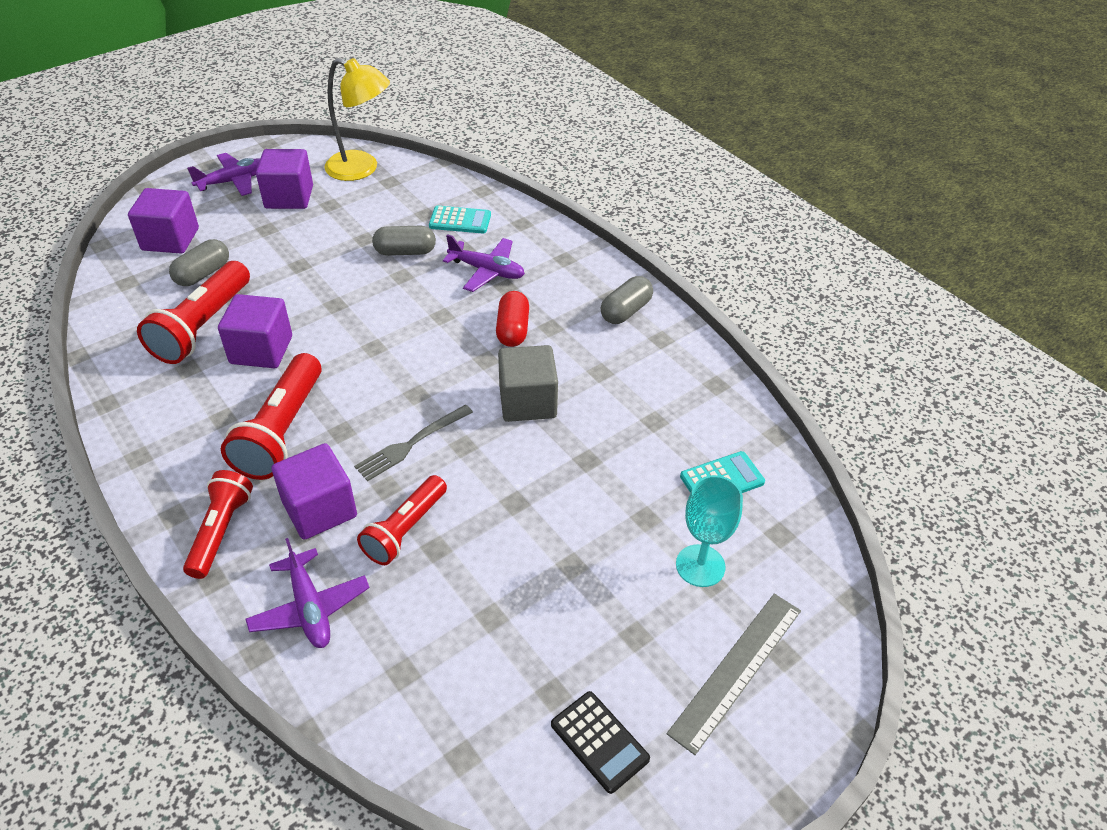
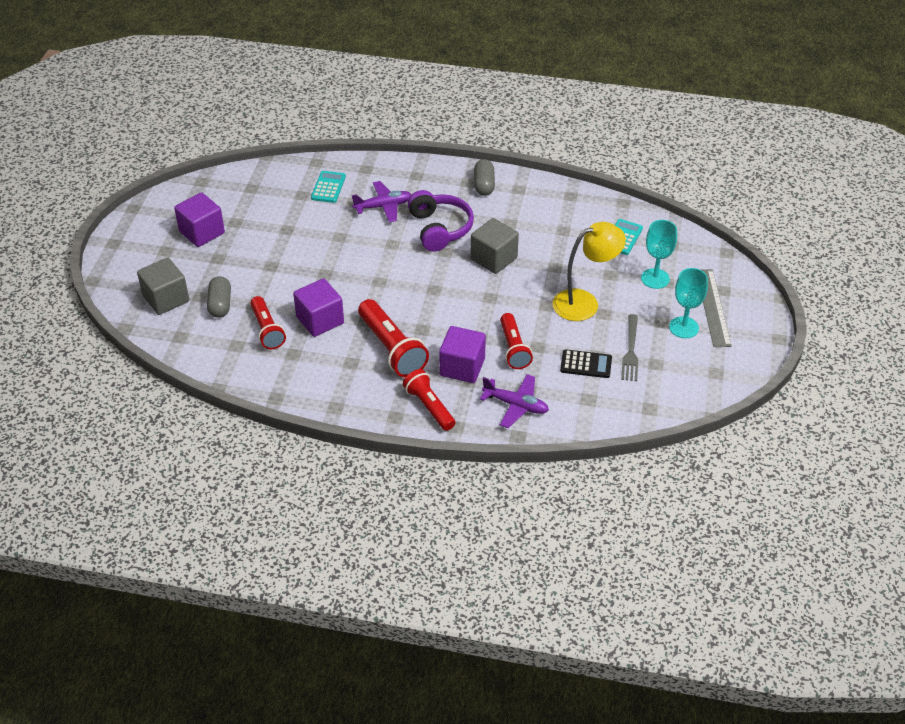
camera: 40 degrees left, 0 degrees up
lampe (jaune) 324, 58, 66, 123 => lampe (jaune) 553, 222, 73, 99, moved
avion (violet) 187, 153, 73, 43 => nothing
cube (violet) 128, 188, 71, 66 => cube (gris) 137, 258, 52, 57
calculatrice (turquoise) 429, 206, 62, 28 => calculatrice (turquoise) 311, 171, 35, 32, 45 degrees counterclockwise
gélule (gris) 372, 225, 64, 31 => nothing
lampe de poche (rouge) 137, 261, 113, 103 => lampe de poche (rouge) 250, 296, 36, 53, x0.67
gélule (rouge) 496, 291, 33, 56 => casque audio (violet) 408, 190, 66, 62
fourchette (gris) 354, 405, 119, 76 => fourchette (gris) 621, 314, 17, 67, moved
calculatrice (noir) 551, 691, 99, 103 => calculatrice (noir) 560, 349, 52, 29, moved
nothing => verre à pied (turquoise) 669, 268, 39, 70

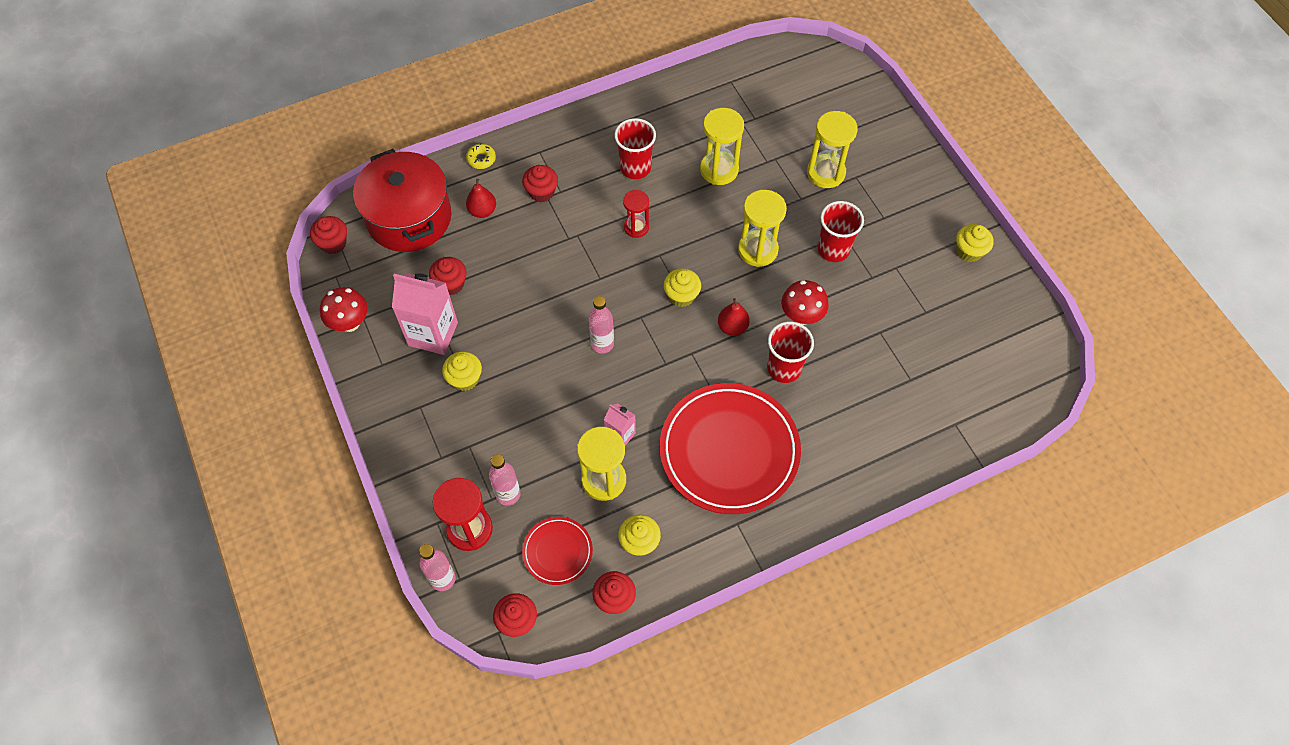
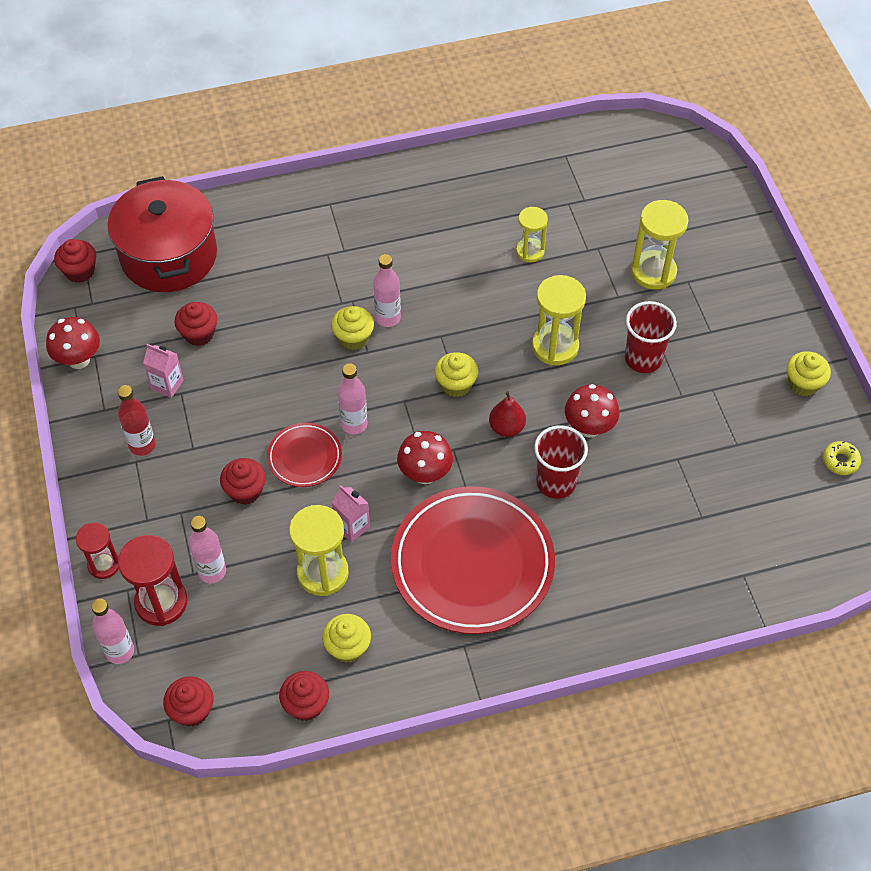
camera: 10 degrees right, 5 degrees down
sablier (jaune) 700, 108, 44, 77 => sablier (jaune) 516, 207, 32, 56, x0.63
gobelet (rouge) 614, 118, 42, 61 => nothing
beignet (jaune) 466, 143, 30, 26 => beignet (jaune) 823, 441, 38, 34, moved
muffin (rouge) 522, 165, 36, 37 => muffin (rouge) 220, 458, 46, 47, moved
poire (rouge) 466, 179, 30, 39 => nothing
sablier (rouge) 623, 190, 26, 48 => sablier (rouge) 76, 522, 43, 57, moved
brique de lait (rose) 392, 273, 66, 82 => brique de lait (rose) 143, 344, 41, 54, x0.54
muffin (jaune) 442, 352, 40, 39 => muffin (jaune) 331, 306, 43, 44, moved
assiette (rouge) 522, 517, 71, 68 => assiette (rouge) 267, 422, 75, 65, moved
nothing => bouteille (rose) 373, 254, 28, 73
nothing => bouteille (rouge) 118, 385, 38, 71
nothing => champignon (rouge) 397, 431, 56, 53

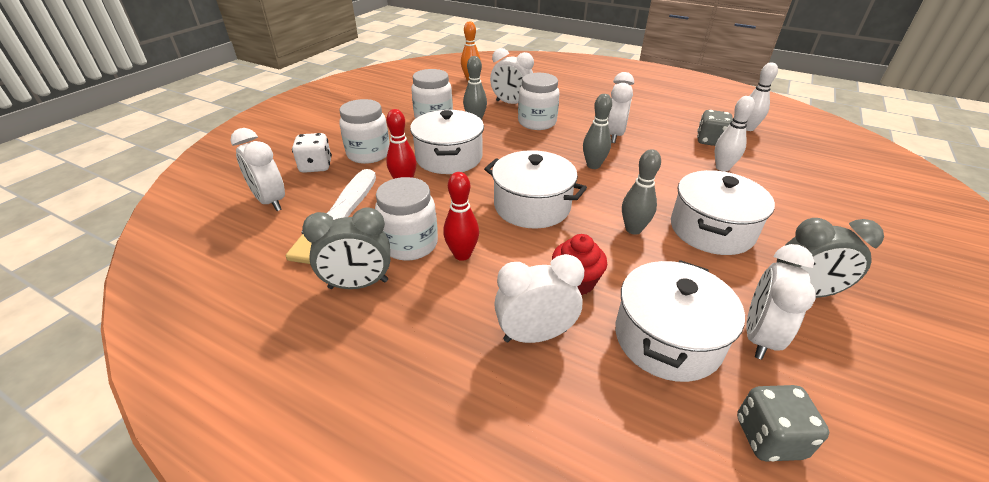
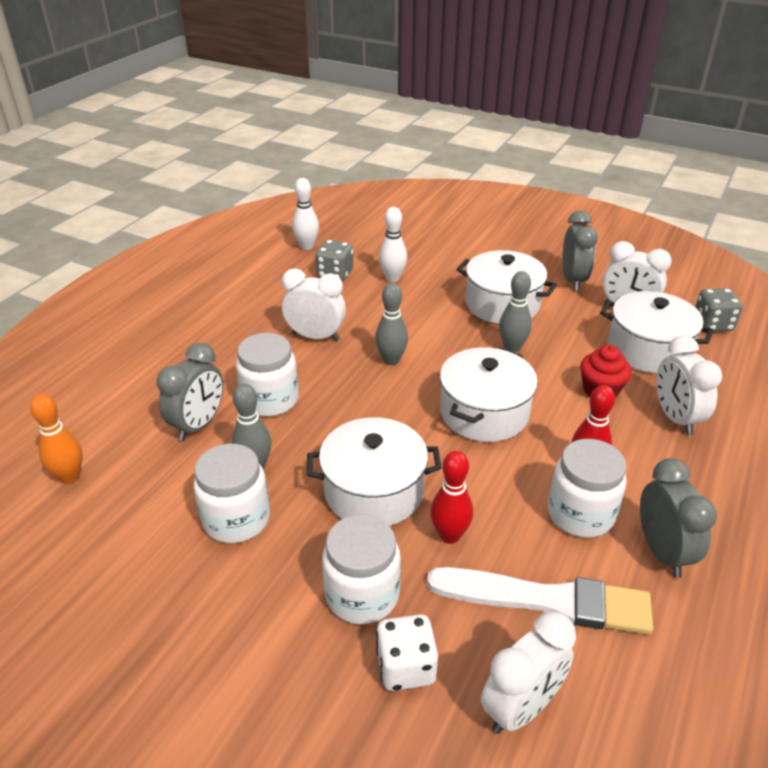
camera: 90 degrees left, 0 degrees up
réveil (blanc) 490, 48, 44, 56 => réveil (gris) 157, 343, 66, 98

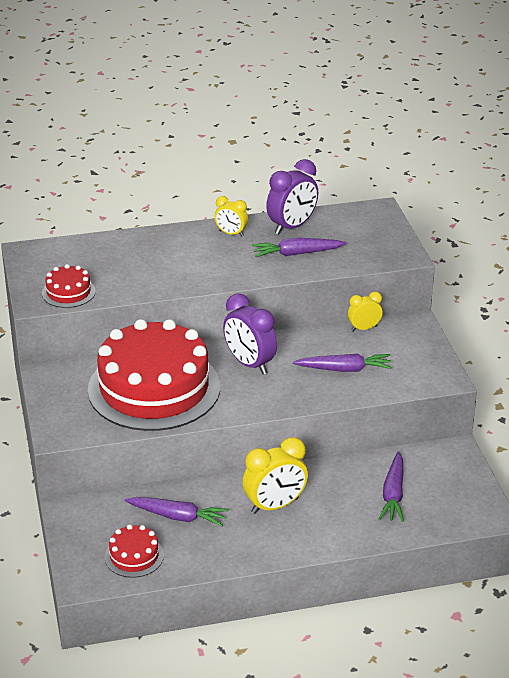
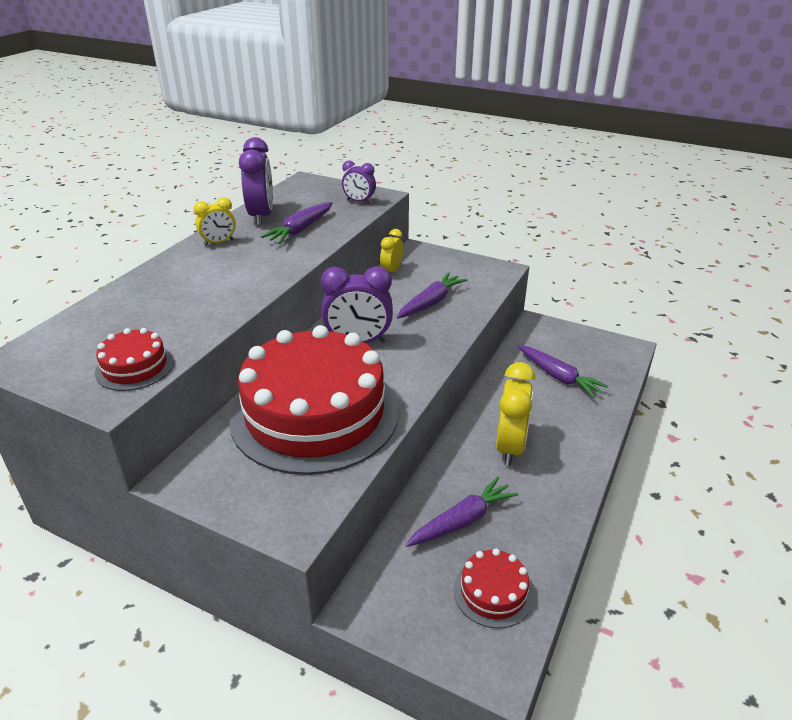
camera: 50 degrees left, 0 degrees up
nothing => réveil (violet) 342, 160, 34, 44

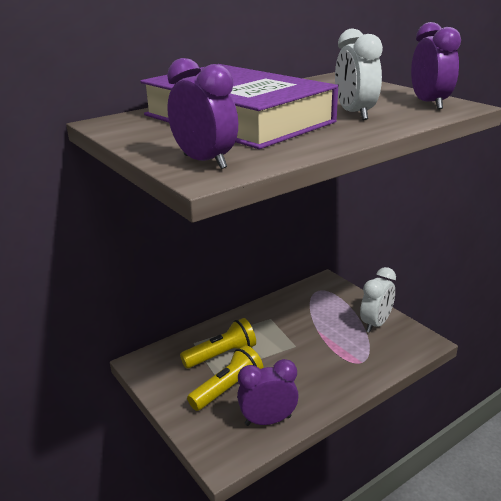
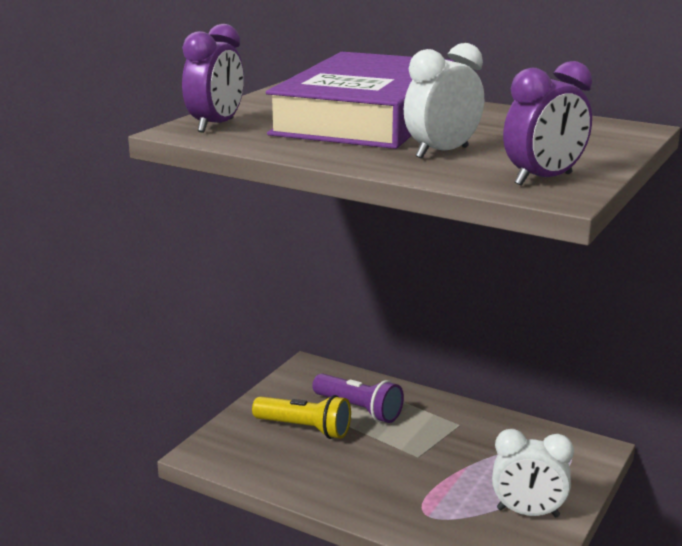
camera: 65 degrees right, 5 degrees down
lampe de poche (jaune) 180, 318, 76, 50 => lampe de poche (violet) 312, 373, 92, 50
réveil (violet) 237, 359, 62, 67 => nothing

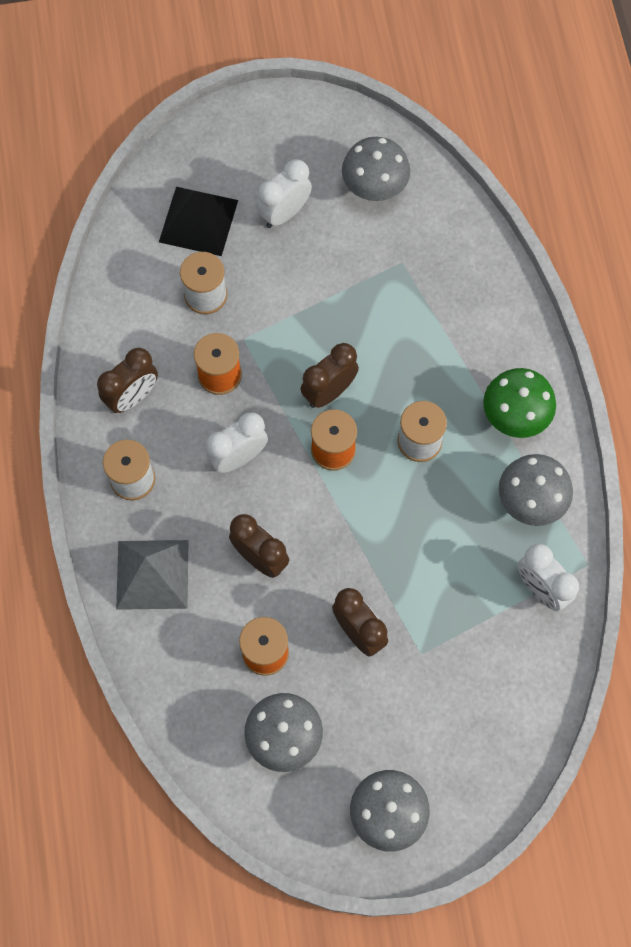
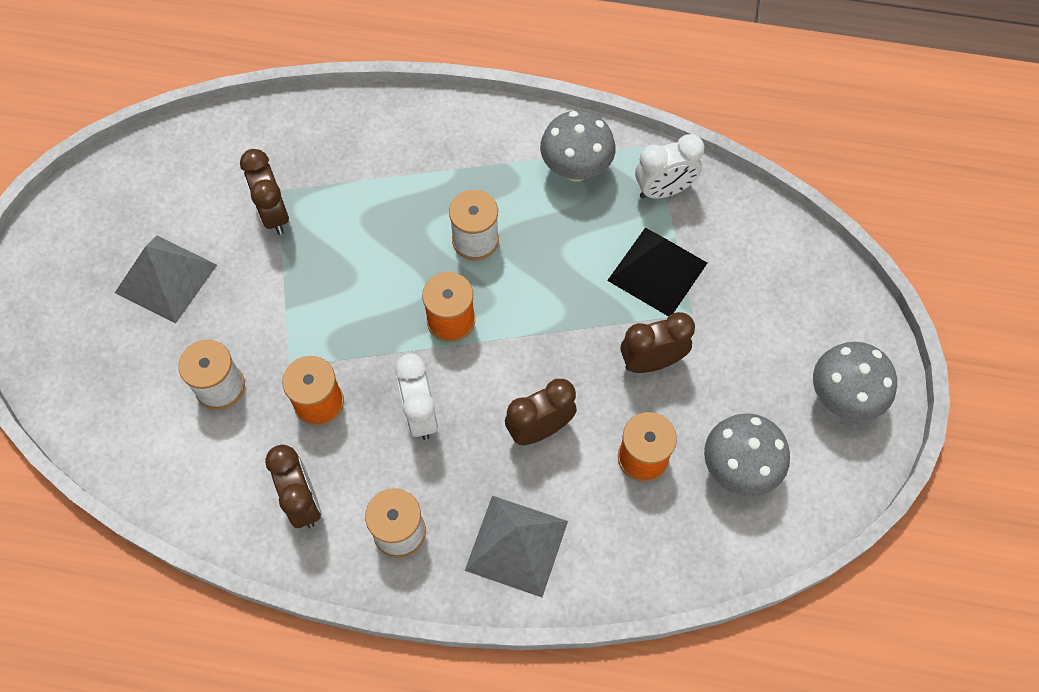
camera: 70 degrees left, 5 degrees down
champignon (gris) 342, 137, 68, 64 => nothing
réveil (blanc) 257, 159, 55, 69 => pyramide (gris) 115, 236, 102, 87
pyramide (noir) 159, 187, 79, 69 => pyramide (noir) 607, 228, 100, 89, moved
réveil (marron) 300, 343, 59, 65 => réveil (marron) 240, 149, 49, 86, moved
champignon (vert) 483, 368, 73, 70 => nothing

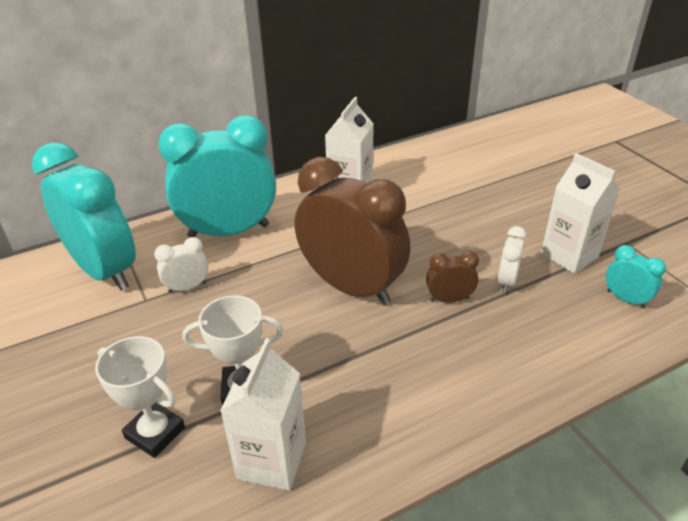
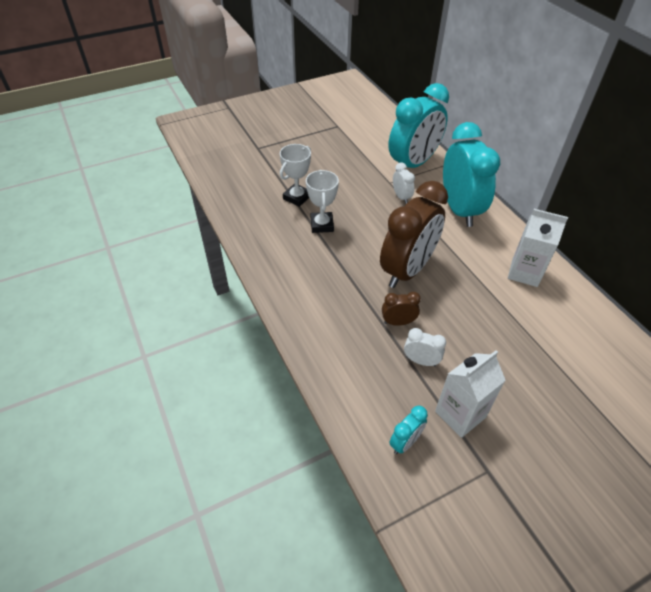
camera: 90 degrees right, 10 degrees up
réveil (marron) 426, 251, 53, 52 => réveil (marron) 382, 292, 39, 34, 90 degrees counterclockwise
brique de lait (blanc) 220, 339, 86, 152 => nothing

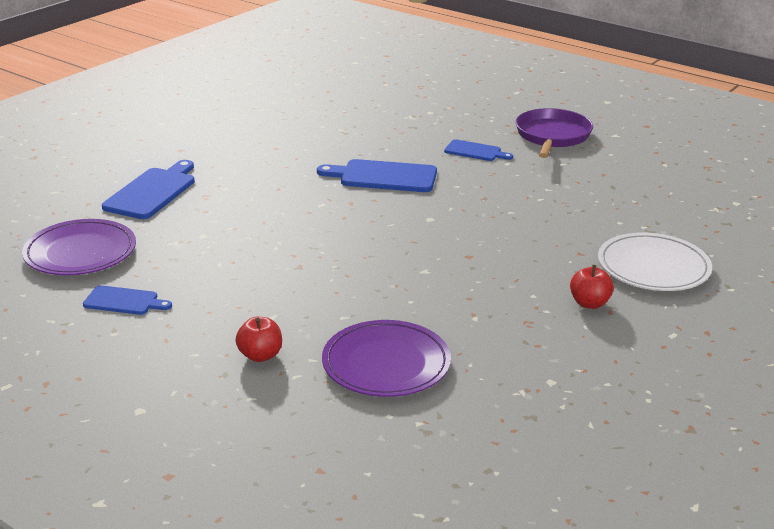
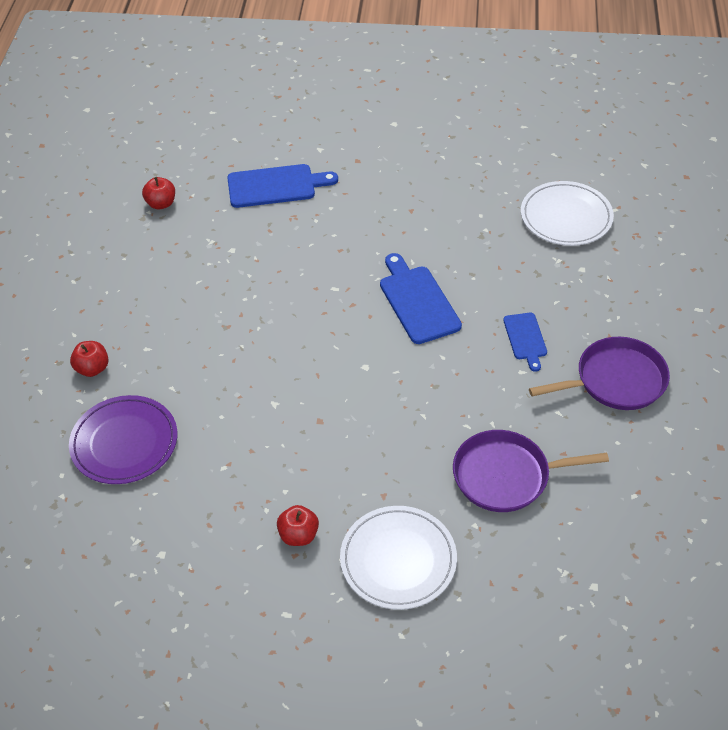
camera: 60 degrees right, 20 degrees up
assiette (violet) 22, 219, 114, 56 => pomme (rouge) 142, 177, 33, 32
planche à découper (bleu) 83, 285, 89, 30 => nothing
nothing => assiette (blanc) 521, 181, 93, 65
nothing => poêle (violet) 453, 430, 156, 82

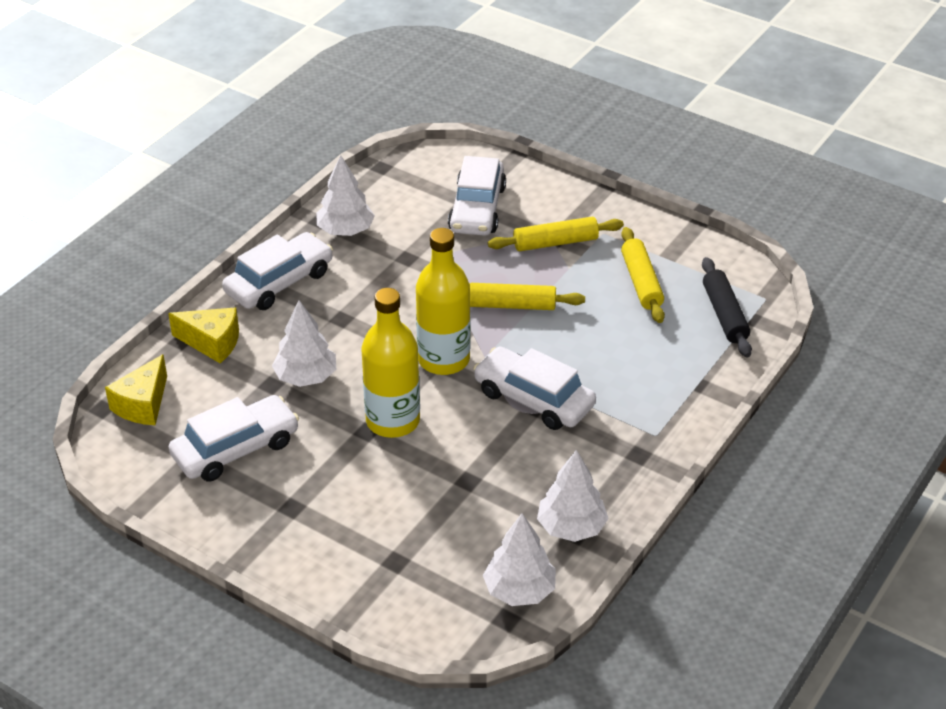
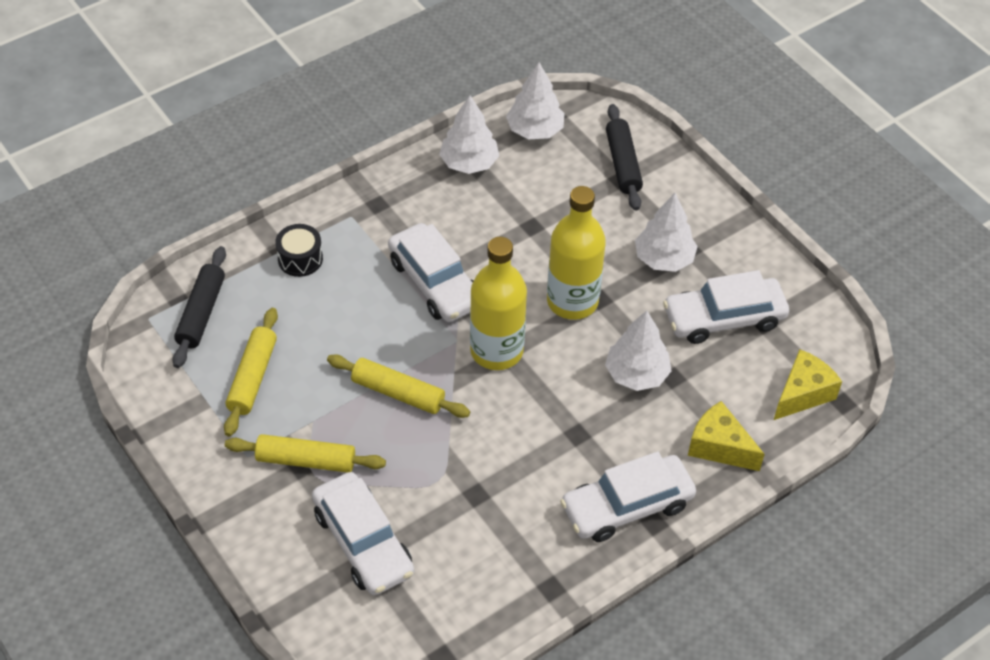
camera: 160 degrees left, 10 degrees up
arbre (blanc) 316, 155, 59, 81 => arbre (blanc) 635, 193, 63, 79, moved
voiture (blanc) 448, 156, 58, 80 => voiture (blanc) 312, 472, 102, 123, 120 degrees clockwise
nothing => rouleau à pâtisserie (noir) 606, 104, 37, 107
nothing => tambour (noir) 275, 224, 48, 53

